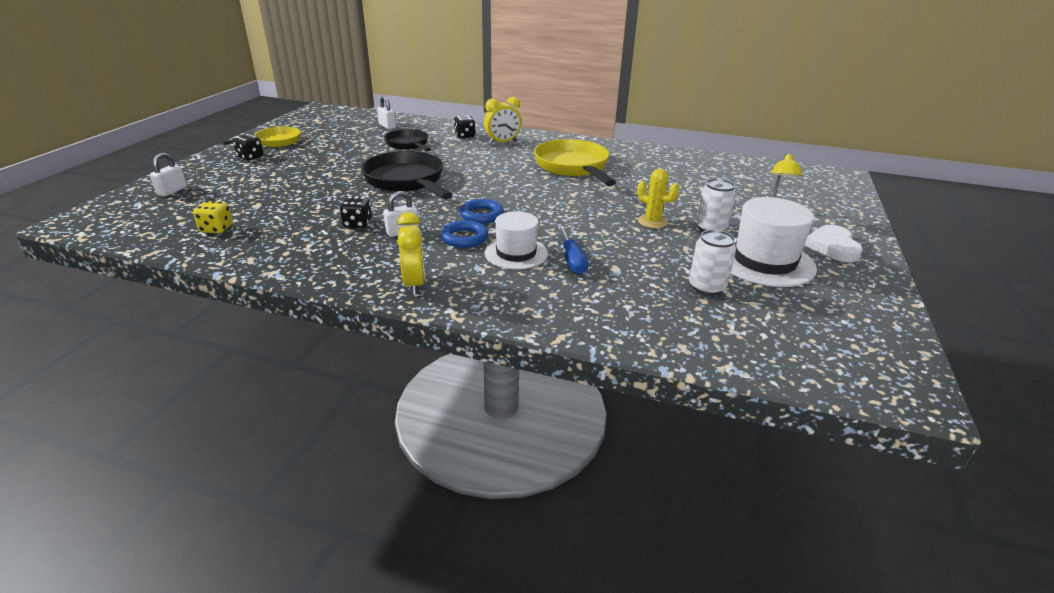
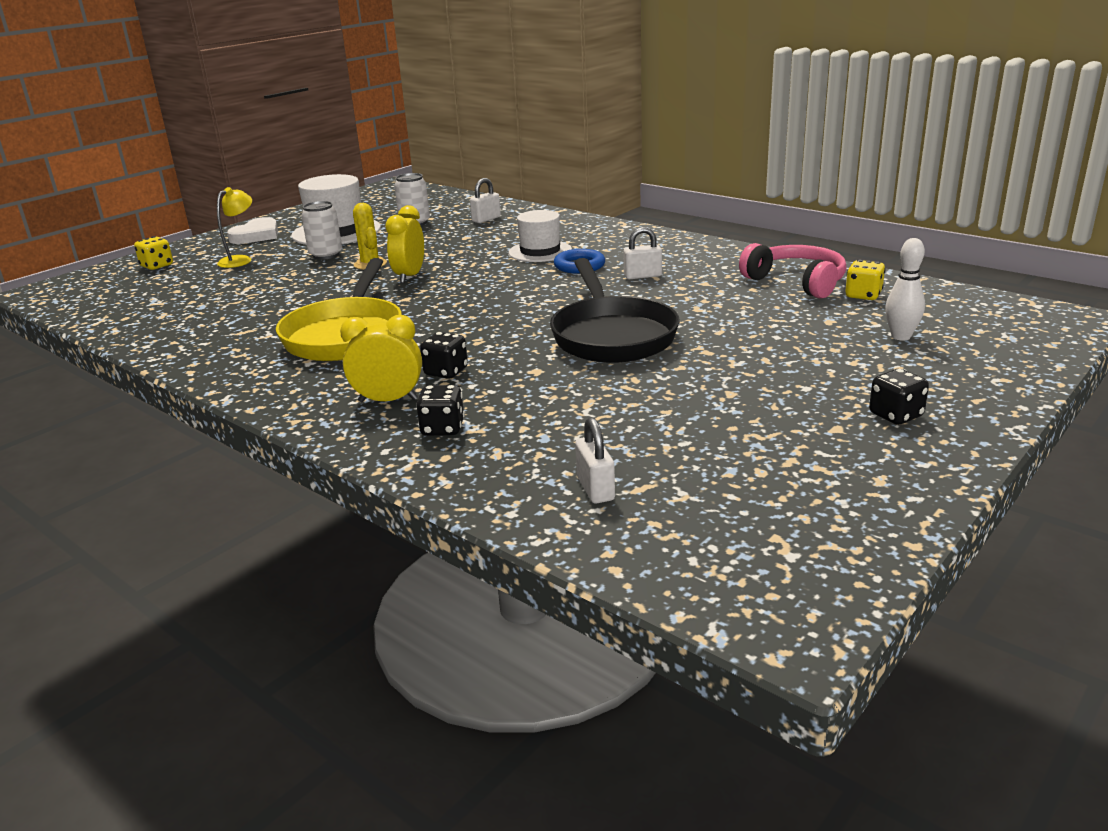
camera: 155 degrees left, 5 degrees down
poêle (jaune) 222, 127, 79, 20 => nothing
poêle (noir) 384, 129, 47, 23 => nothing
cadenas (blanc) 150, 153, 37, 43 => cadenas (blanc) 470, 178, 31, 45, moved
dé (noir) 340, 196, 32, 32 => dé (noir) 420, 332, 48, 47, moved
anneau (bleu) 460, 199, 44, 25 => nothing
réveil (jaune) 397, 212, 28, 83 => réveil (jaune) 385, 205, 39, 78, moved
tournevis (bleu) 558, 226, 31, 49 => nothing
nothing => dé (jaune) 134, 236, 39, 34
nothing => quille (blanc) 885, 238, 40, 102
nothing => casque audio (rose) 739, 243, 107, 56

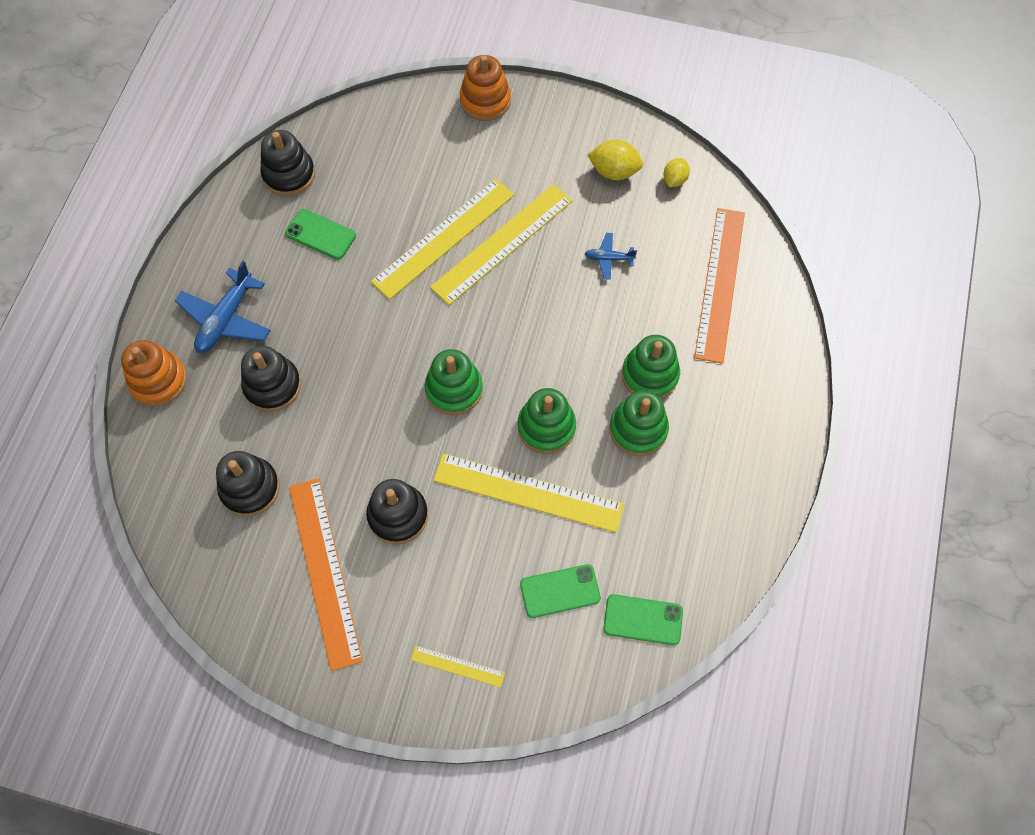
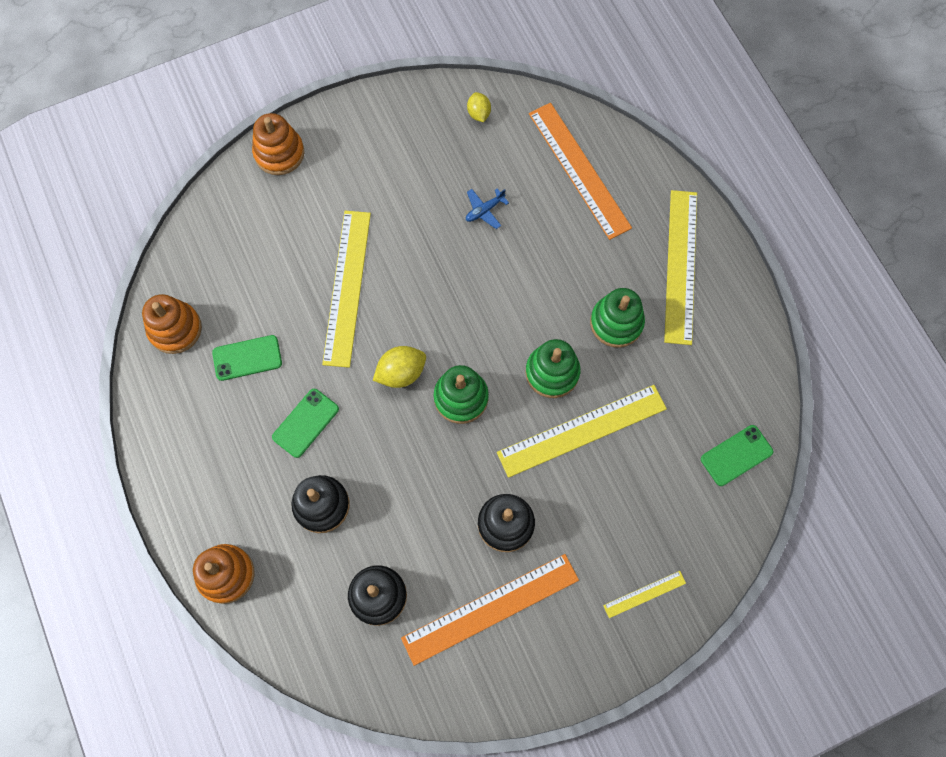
camera: 40 degrees left, 5 degrees up
jouet à empiler (noir) 260, 130, 55, 66 => jouet à empiler (orange) 142, 294, 60, 60
citron (jaune) 587, 140, 56, 40 => citron (jaune) 373, 346, 53, 42, moved
règle (jaune) 430, 184, 143, 121 => règle (jaune) 664, 190, 33, 155, moved
avion (bleu) 175, 261, 96, 92 => nothing
jouet à empiler (vert) 622, 335, 58, 64 => nothing
règle (orange) 289, 478, 74, 193 => règle (orange) 401, 554, 178, 112, 60 degrees counterclockwise
téléphone (vert) 520, 564, 81, 54 => téléphone (vert) 272, 389, 67, 69, moved

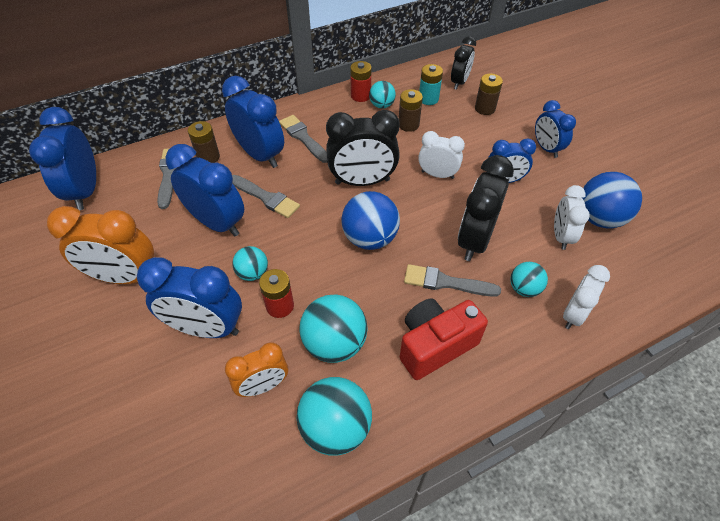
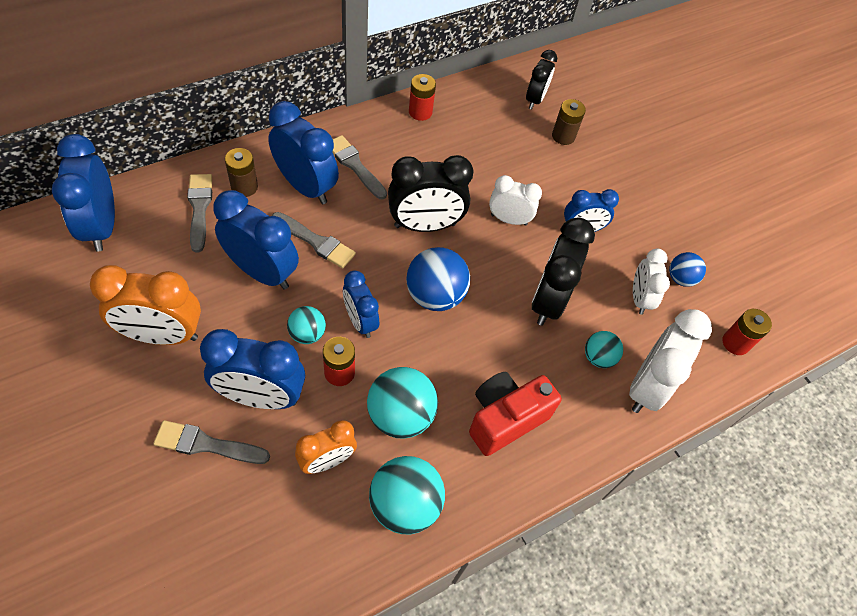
camera: 10 degrees left, 5 degrees up
pile (turquoise) 419, 64, 24, 41 => nothing
balle (turquoise) 369, 81, 27, 28 => nothing
pile (marron) 399, 89, 24, 43 => nothing
réveil (bleu) 535, 100, 41, 58 => réveil (bleu) 343, 271, 36, 67, moved
balle (bleu) 582, 172, 60, 57 => balle (bleu) 669, 252, 37, 35, x0.58
pinceau (gris) 404, 264, 97, 33 => pinceau (gris) 153, 420, 117, 44, moved
réveil (blanc) 563, 265, 47, 64 => réveil (blanc) 629, 309, 83, 104, x1.62
nothing => pile (rouge) 723, 309, 49, 46

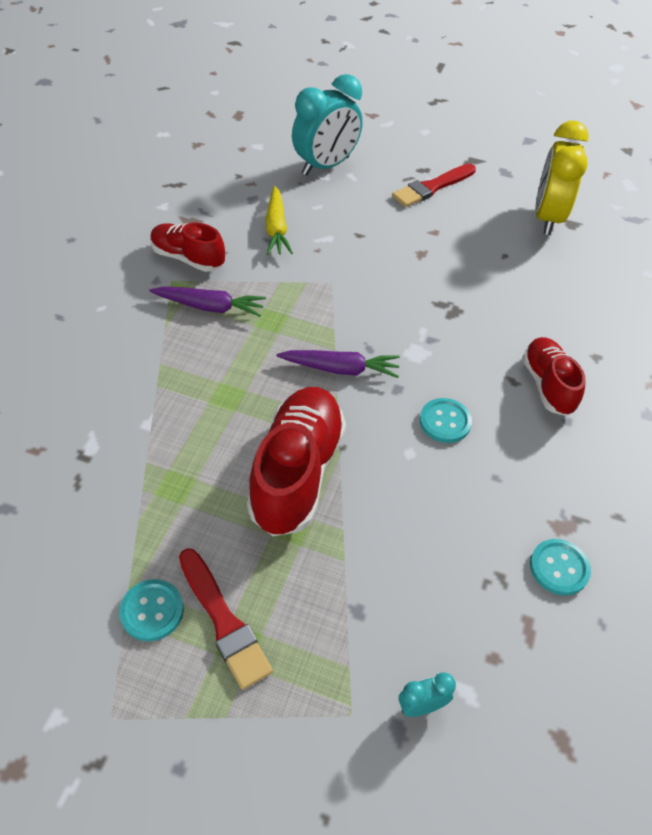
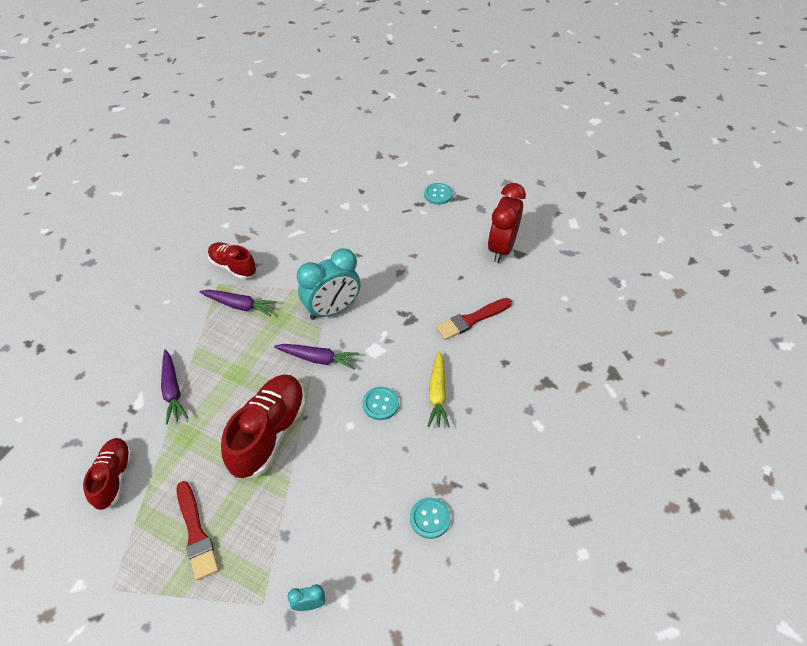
camera: 10 degrees right, 0 degrees up
réveil (turquoise) 292, 74, 71, 102 => réveil (turquoise) 297, 248, 64, 72, moved
réveil (jaune) 535, 121, 54, 114 => réveil (rouge) 488, 183, 38, 80
pinceau (rouge) 392, 163, 84, 44 => pinceau (rouge) 436, 298, 76, 42, moved
carotte (jaune) 265, 186, 28, 69 => carotte (jaune) 427, 351, 23, 77, moved
chaussure (rouge) 522, 337, 64, 79 => chaussure (rouge) 83, 438, 49, 72, moved
bouton (turquoise) 119, 579, 65, 62 => bouton (turquoise) 424, 183, 29, 22, moved
nothing => carotte (violet) 161, 349, 27, 76

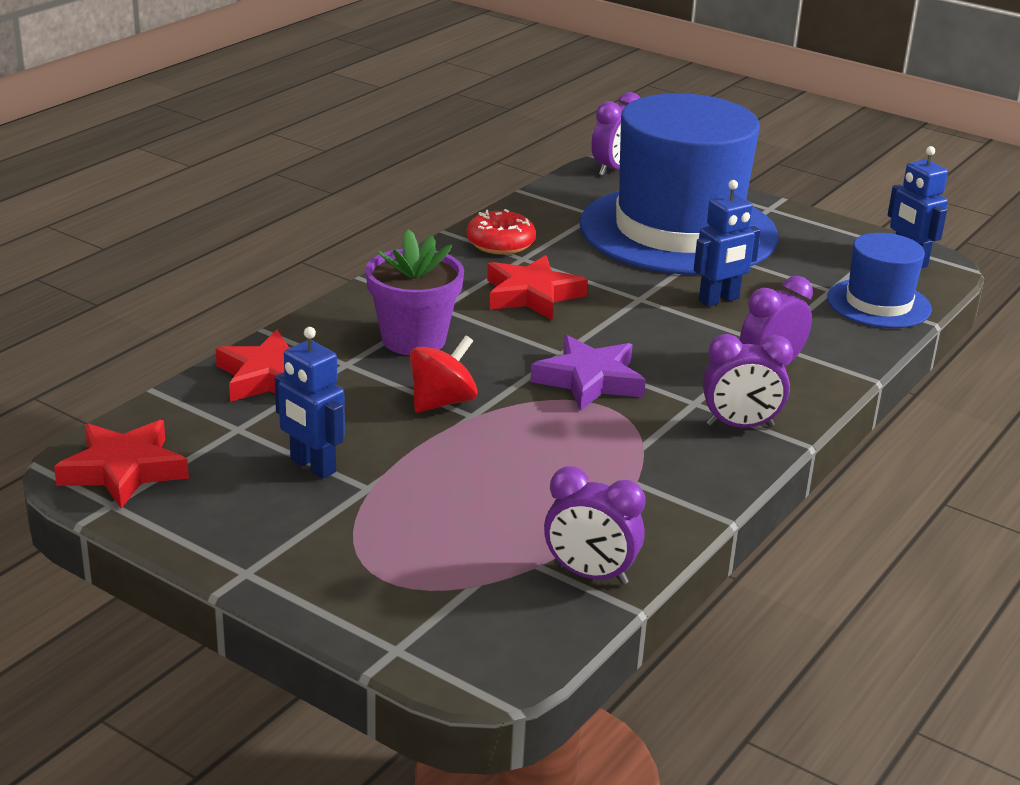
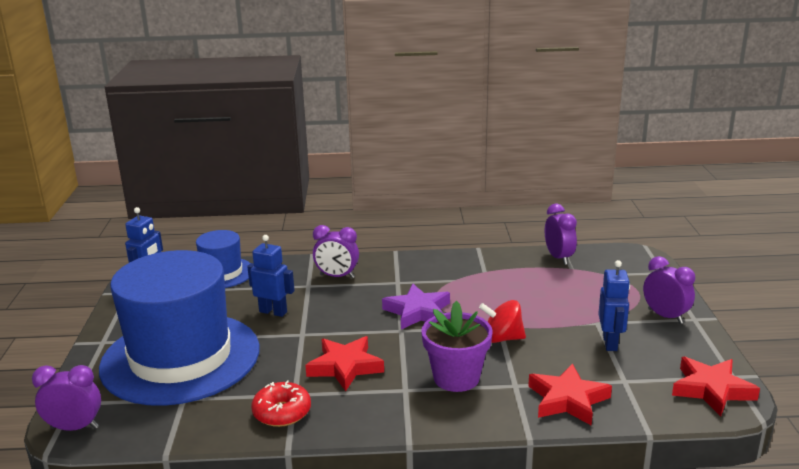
camera: 125 degrees left, 5 degrees down
réveil (violet) 703, 334, 90, 94 => réveil (violet) 643, 256, 52, 68, moved

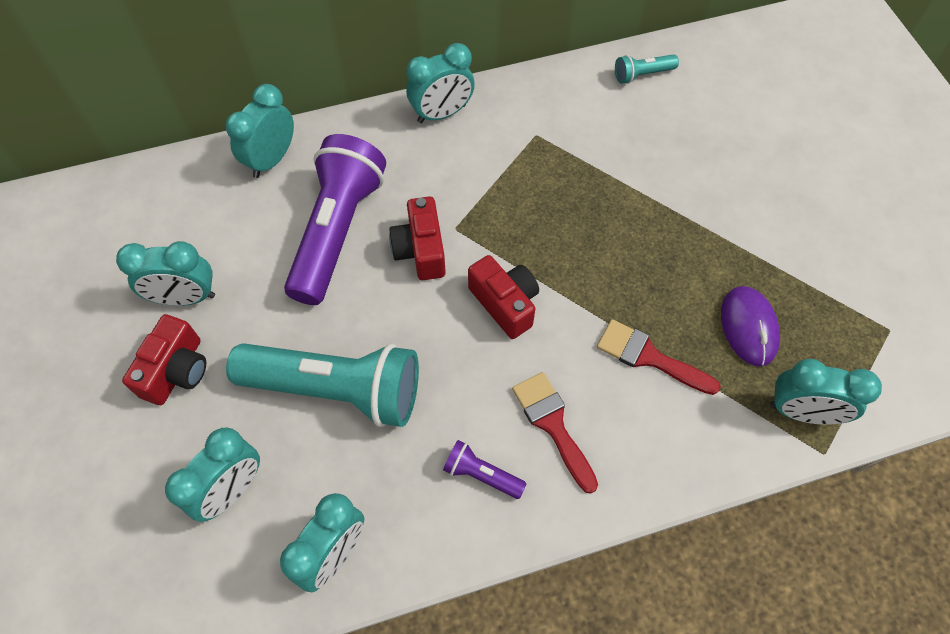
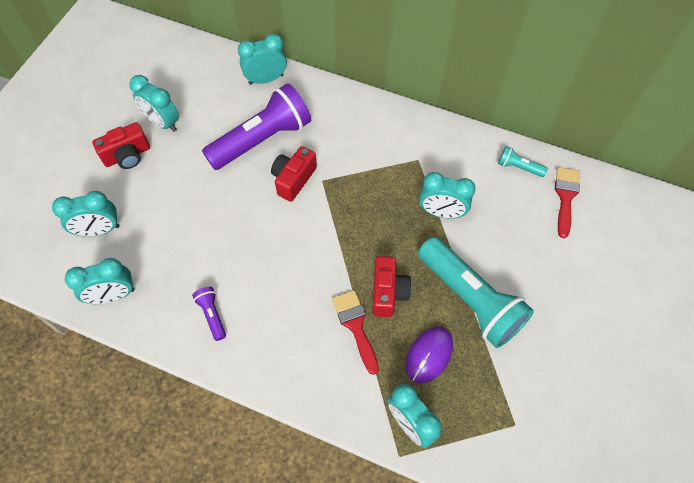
camera: 40 degrees right, 0 degrees up
réveil (turquoise) 406, 43, 69, 80 => réveil (turquoise) 419, 172, 57, 47, moved
appareil photo (rouge) 468, 255, 71, 84 => appareil photo (rouge) 372, 256, 39, 61, moved
lampe de poche (turquoise) 226, 343, 193, 84 => lampe de poche (turquoise) 418, 237, 116, 111, moved
pinceau (rouge) 512, 372, 86, 122 => pinceau (rouge) 555, 167, 25, 71, moved

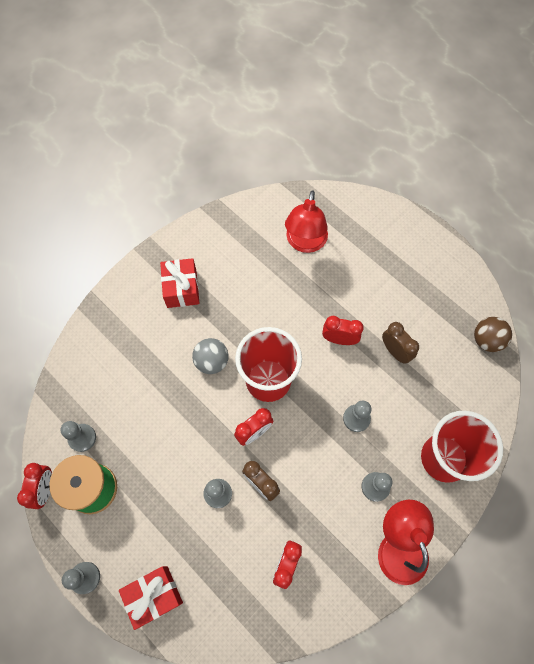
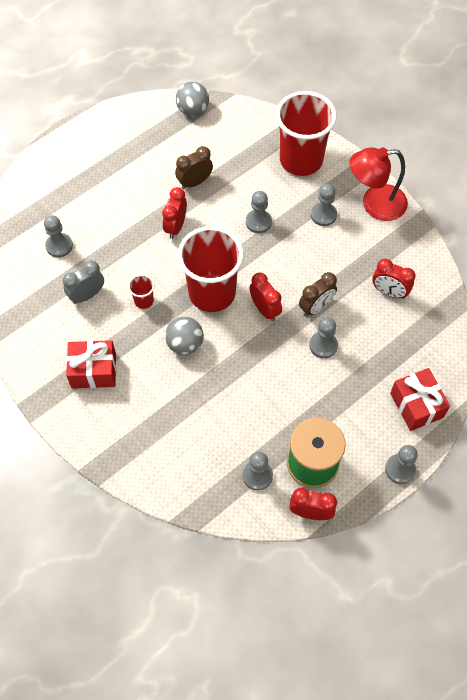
camera: 85 degrees left, 5 degrees down
lampe (rouge) 285, 190, 43, 63 => pion (gris) 44, 215, 29, 42
balle (marron) 474, 317, 38, 35 => balle (gris) 176, 82, 33, 34
nothing => réveil (gris) 63, 261, 41, 43
nothing => gobelet (rouge) 128, 274, 26, 35

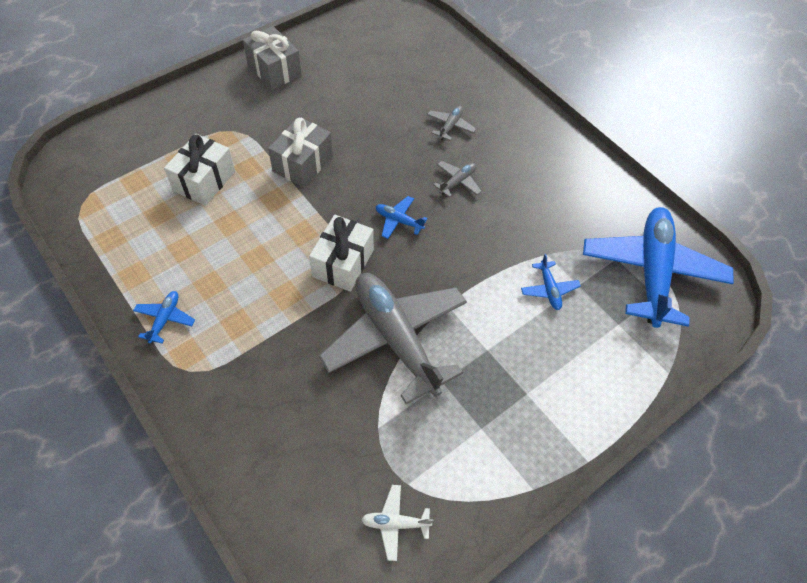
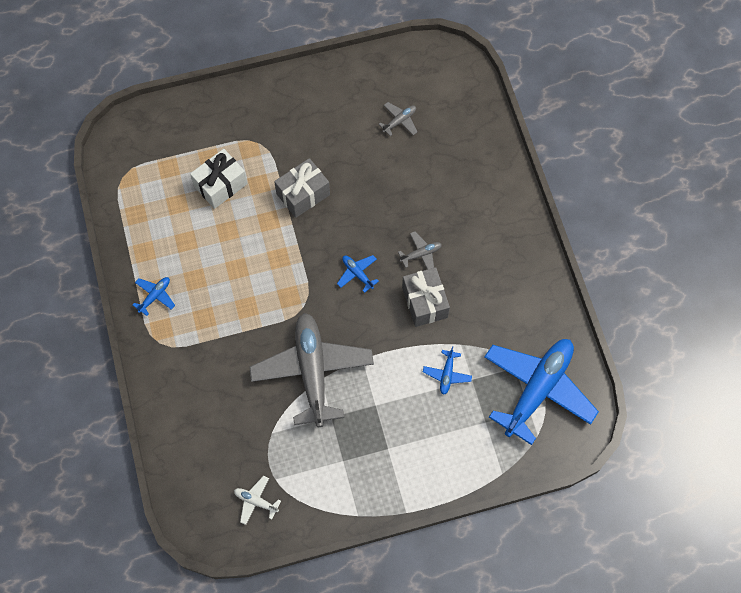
camera: 25 degrees right, 10 degrees up
cadeau (gris) 243, 26, 59, 64 => cadeau (gris) 402, 267, 48, 60, moved
avion (gris) 427, 106, 49, 35 => avion (gris) 379, 102, 39, 34, moved
cadeau (blanc) 309, 215, 65, 77 => nothing

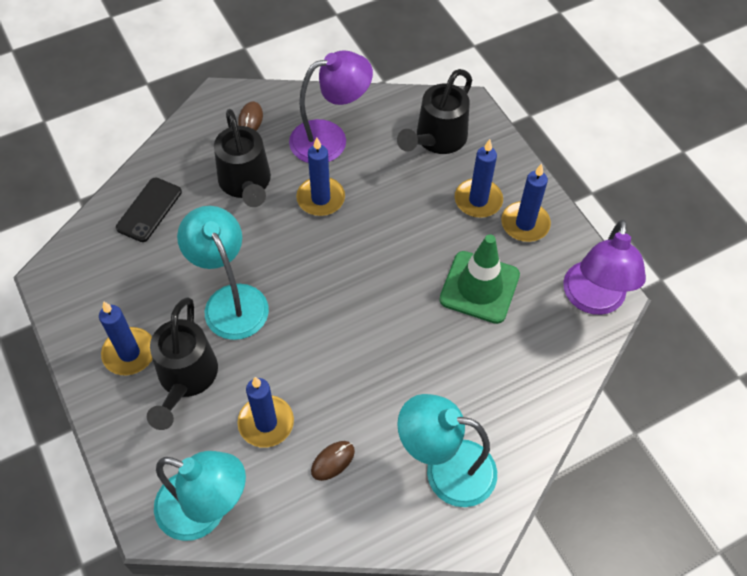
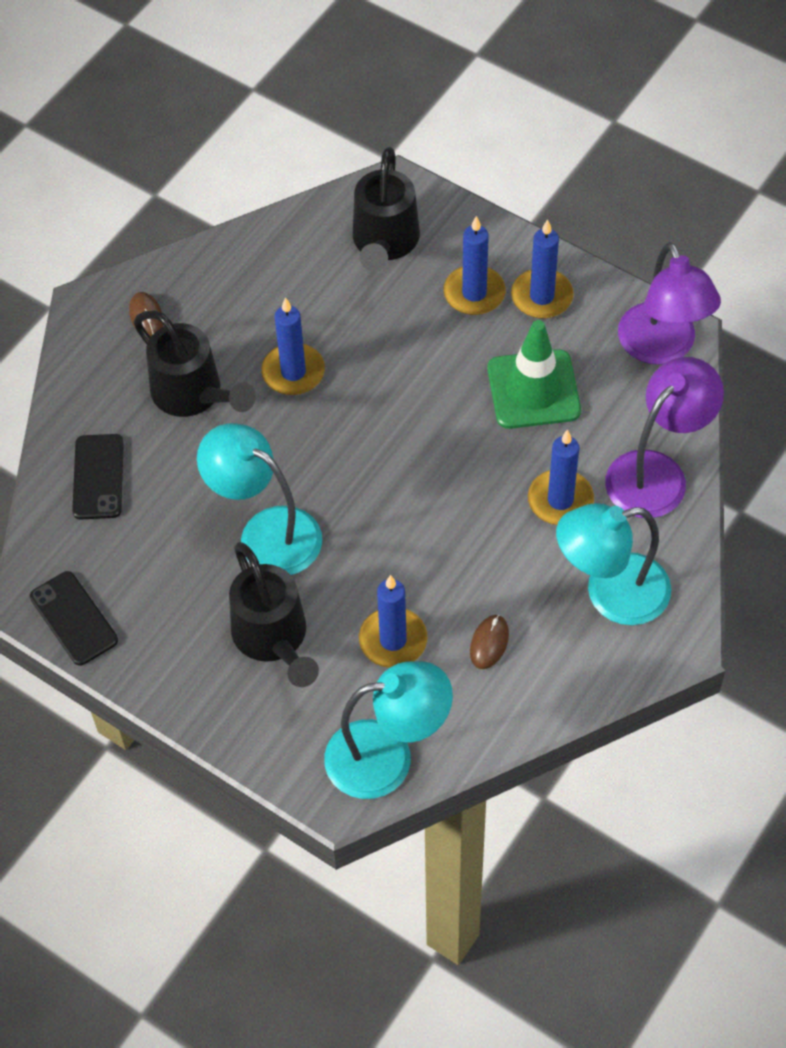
camera: 25 degrees left, 0 degrees up
lampe (violet) 289, 50, 84, 113 => lampe (violet) 605, 357, 119, 161, moved
bougie (bleu) 99, 301, 54, 74 => bougie (bleu) 528, 430, 66, 95, moved
nothing => téléphone (noir) 30, 571, 88, 95

